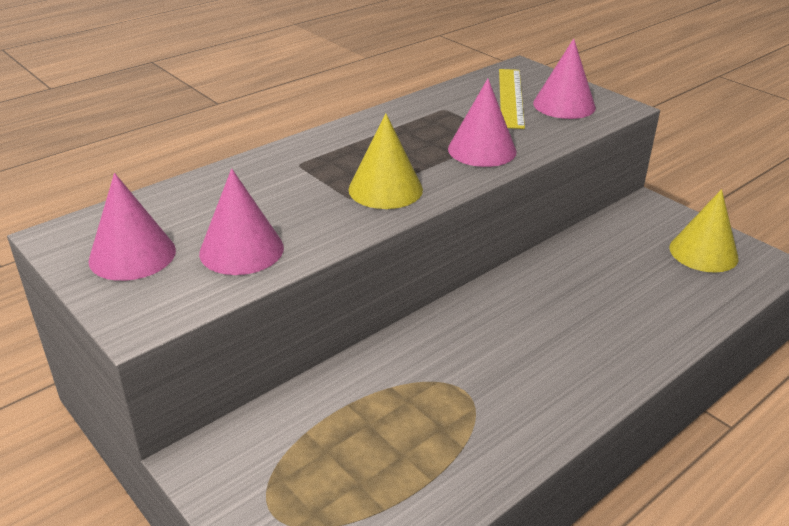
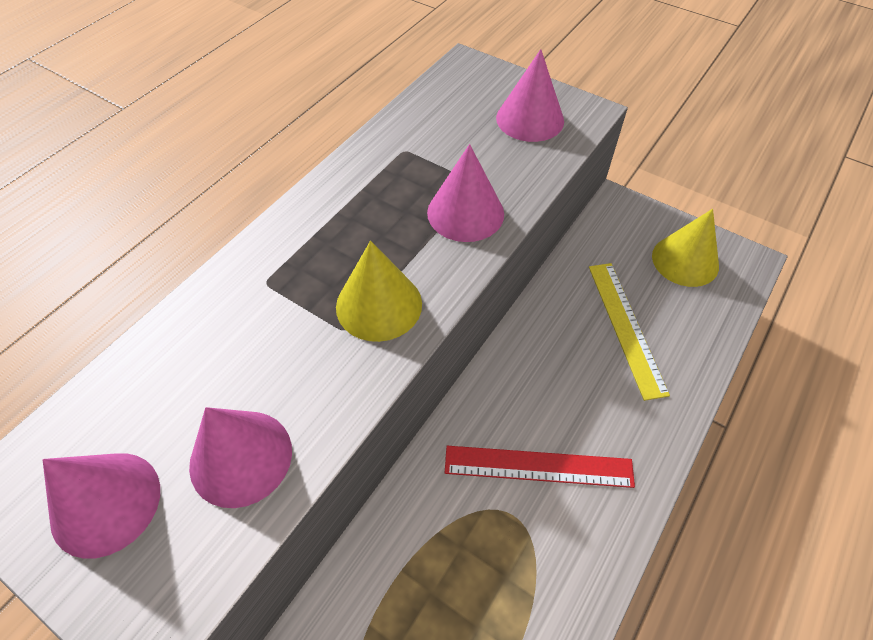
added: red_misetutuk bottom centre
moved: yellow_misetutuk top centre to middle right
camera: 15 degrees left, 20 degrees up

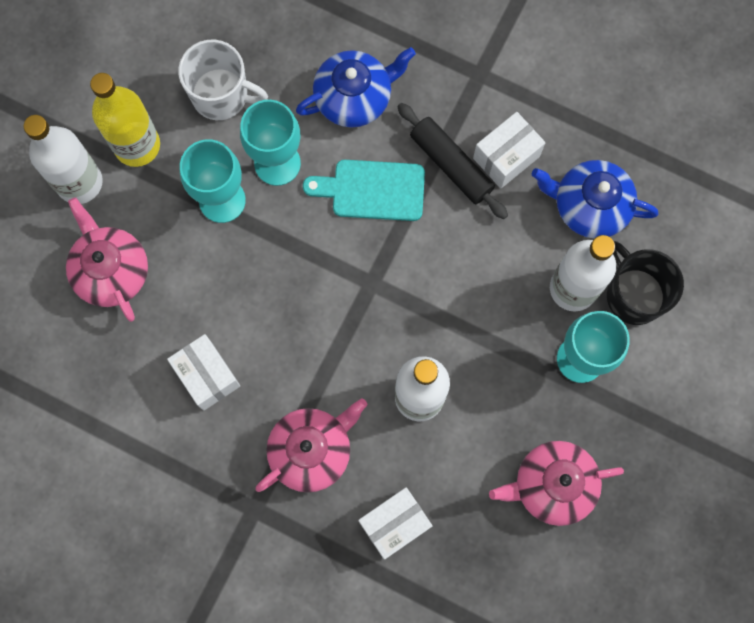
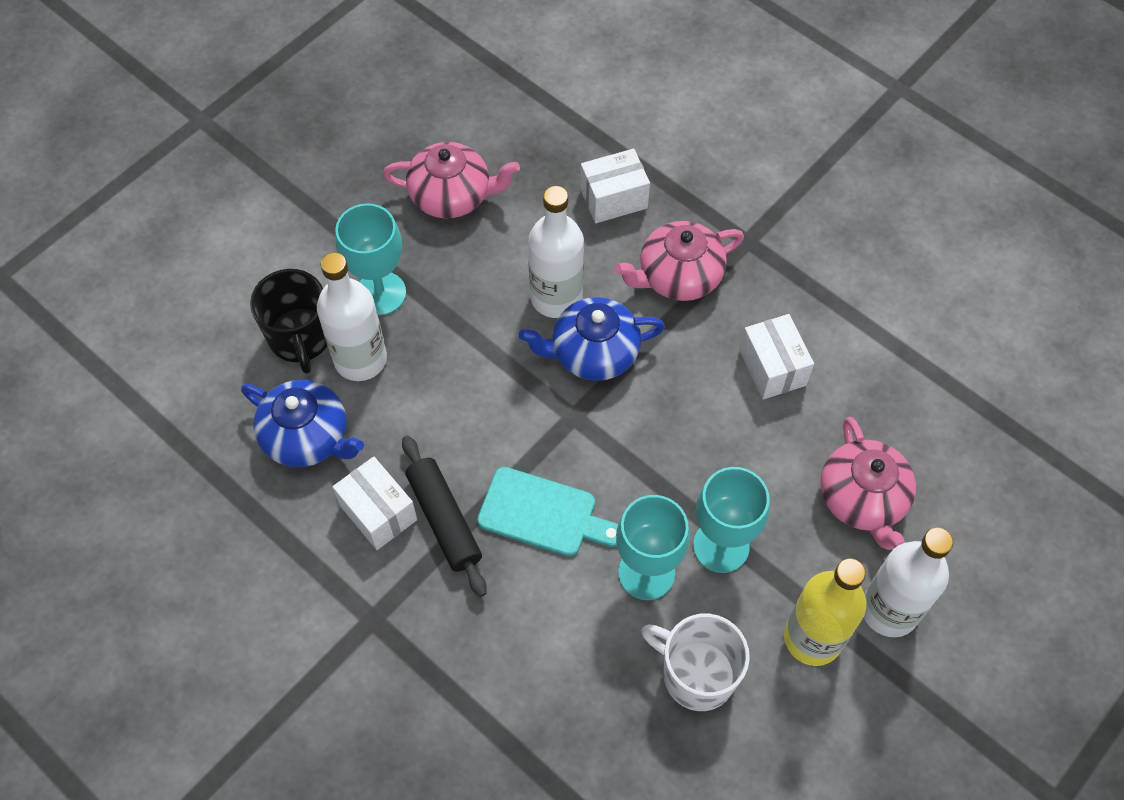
moved: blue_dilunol (1st from left in the first image) top centre to blue_dilunol (2nd from left) centre
turned: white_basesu (3rd from left in the first image) top right = centre 75 degrees clockwise
camera: 165 degrees left, 15 degrees down

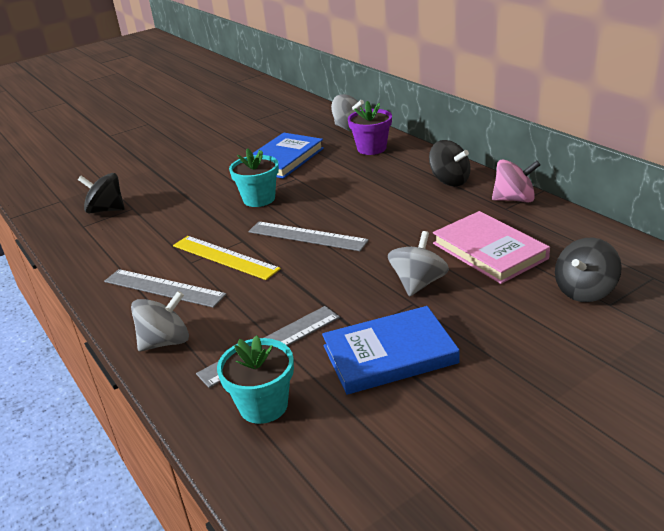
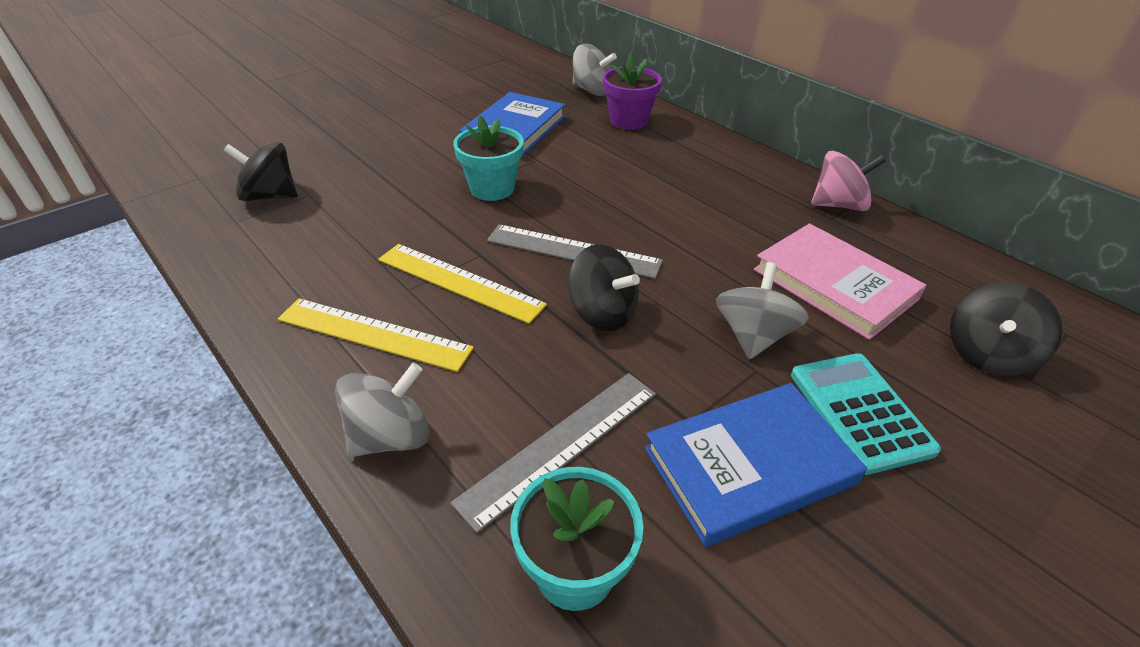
added: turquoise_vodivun middle right
moved: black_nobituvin (2nd from left) top right to centre
recoloured: grey_misetutuk (1st from left) middle left to yellow_misetutuk (1st from left) middle left
camera: 10 degrees left, 10 degrees up

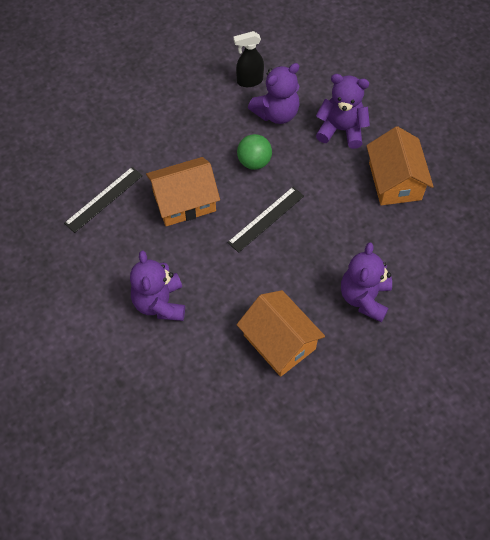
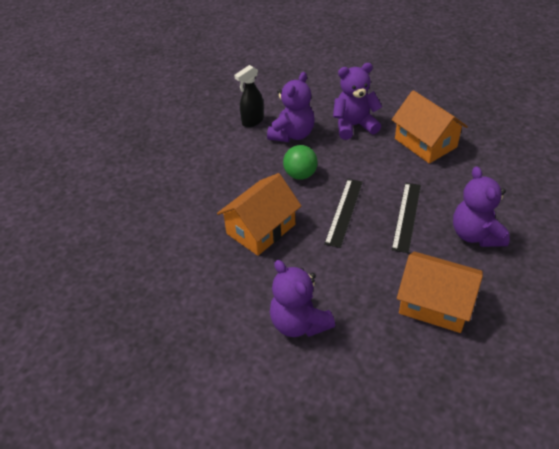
moved: black_misetutuk (1st from left in the first image) middle left to black_misetutuk (2nd from left) middle right
camera: 25 degrees left, 15 degrees down

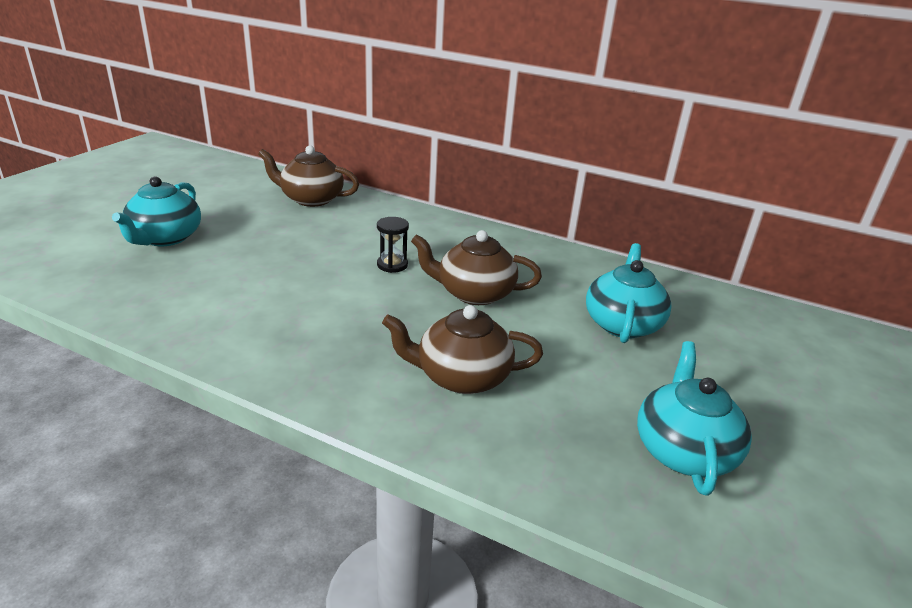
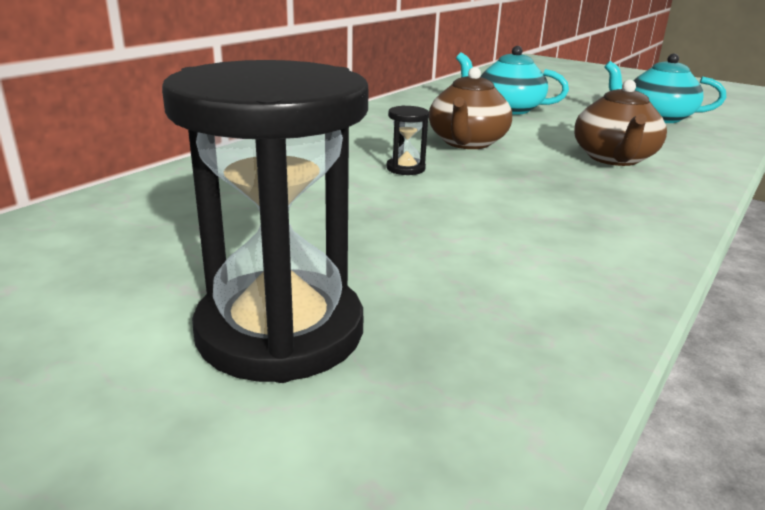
removed: brown_dilunol (1st from left) top centre
replaced: turquoise_dilunol (1st from left) middle left to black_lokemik (1st from left) centre
camera: 80 degrees left, 5 degrees down

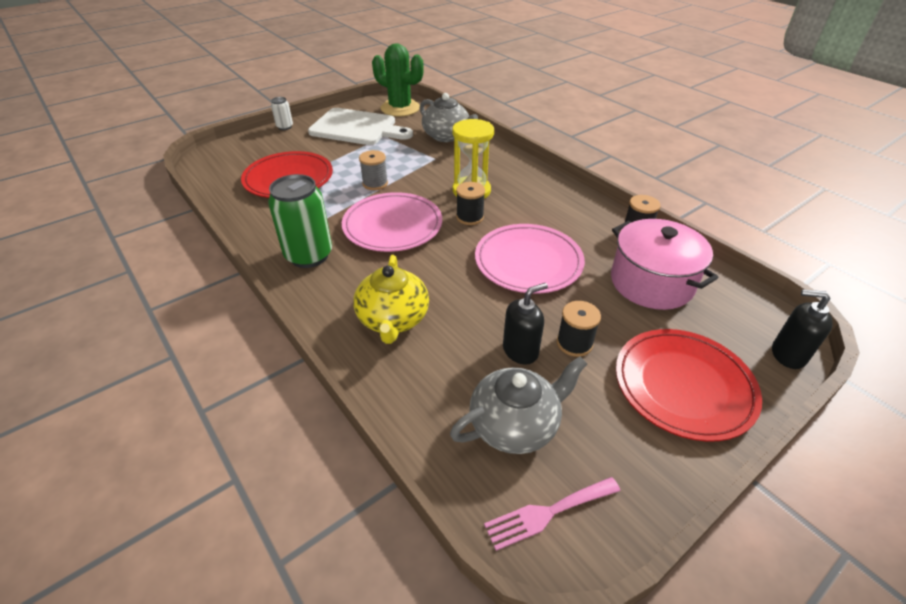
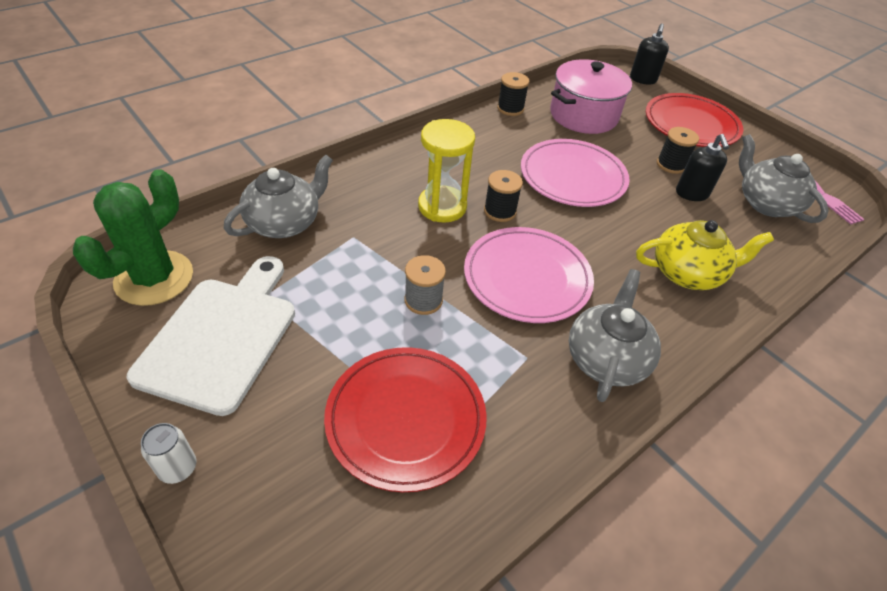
replaced: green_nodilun middle left to grey_dilunol (2nd from left) middle right
turned: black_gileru (1st from left in the first image) centre = top right 150 degrees counterclockwise
camera: 95 degrees left, 5 degrees up

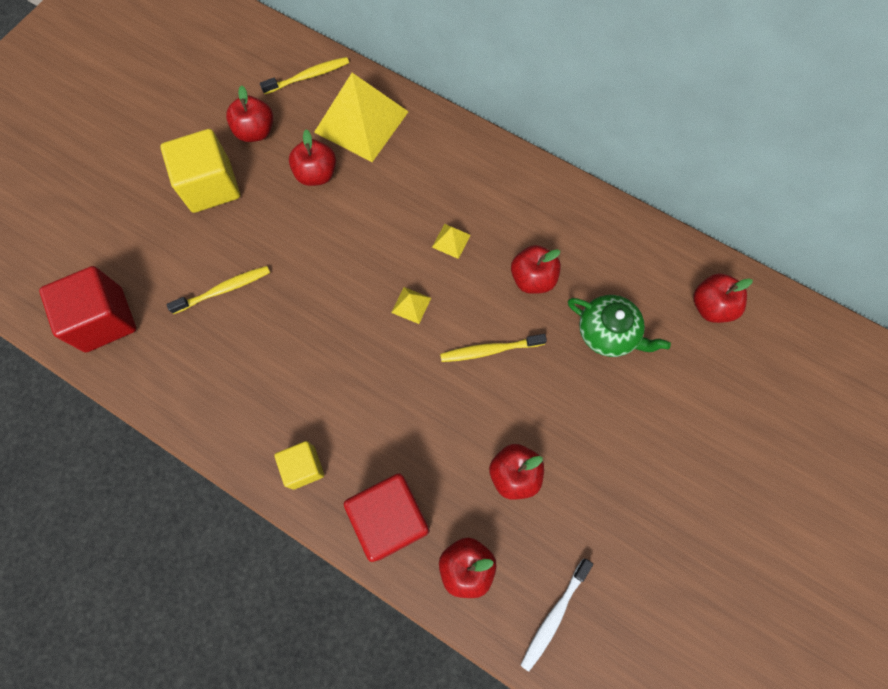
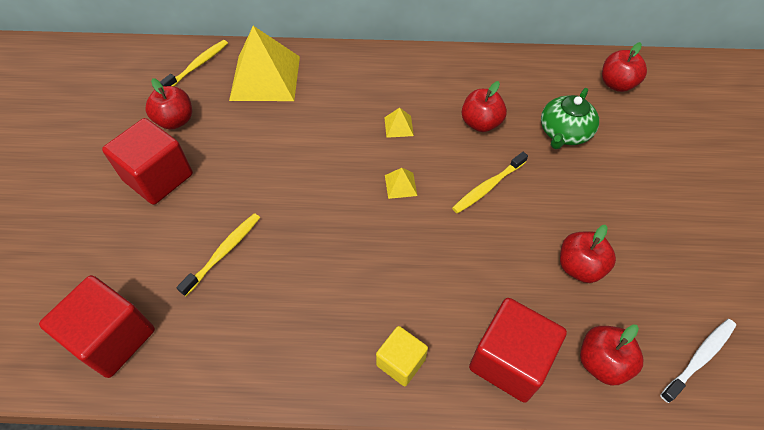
removed: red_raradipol (2nd from left) top centre
recoloured: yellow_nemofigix (1st from left) top left to red_nemofigix (2nd from left) middle left
turned: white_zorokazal bottom centre = bottom right 135 degrees counterclockwise; green_dilunol middle right = top right 120 degrees clockwise
camera: 30 degrees left, 15 degrees down

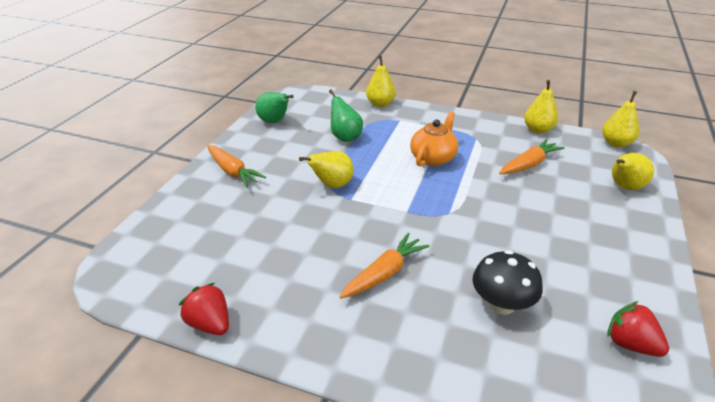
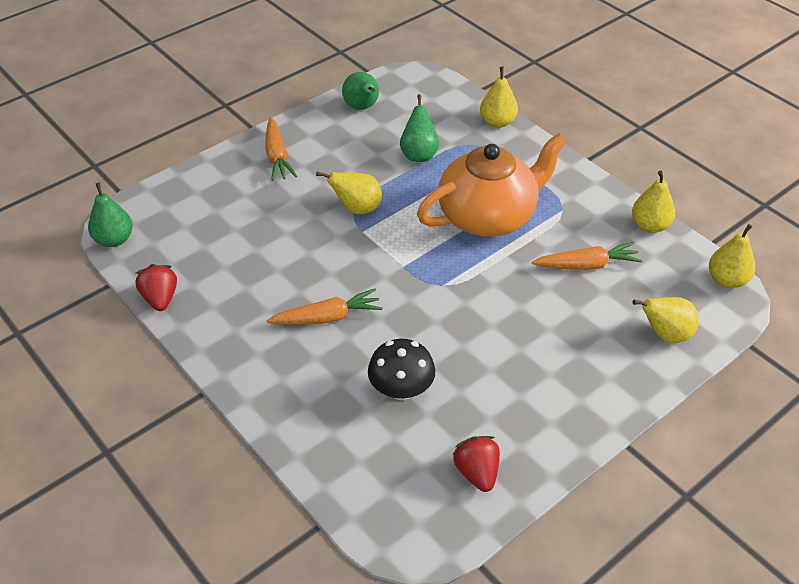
added: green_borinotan (1st from left) middle left
resized: orange_dilunol centre = top centre x1.73
camera: 30 degrees right, 10 degrees up

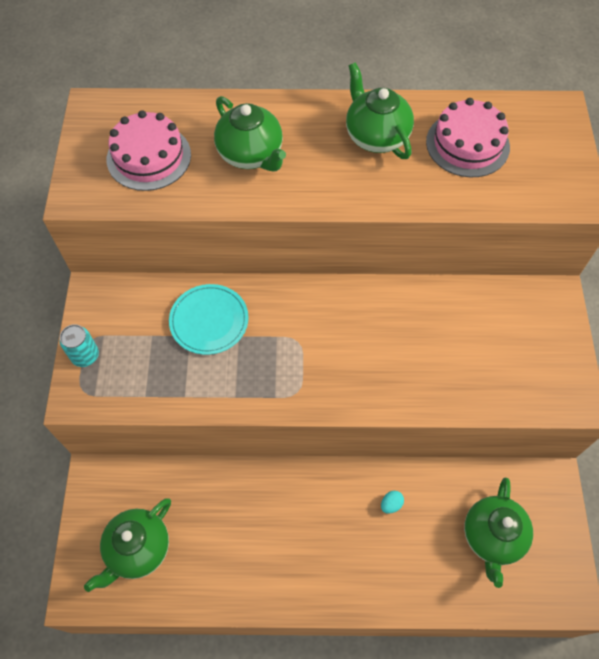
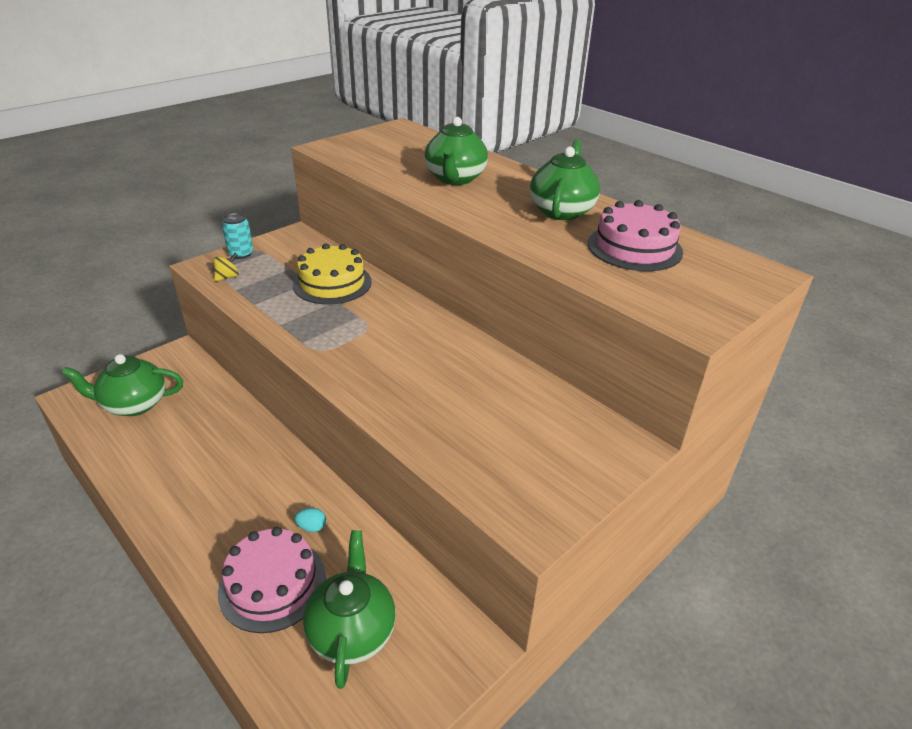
added: yellow_nobituvin middle left
moved: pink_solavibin (1st from left) top left to bottom left
replaced: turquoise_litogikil centre to yellow_solavibin centre
turned: green_dilunol (4th from left in the first image) bottom right = bottom centre 120 degrees clockwise
camera: 45 degrees right, 25 degrees down

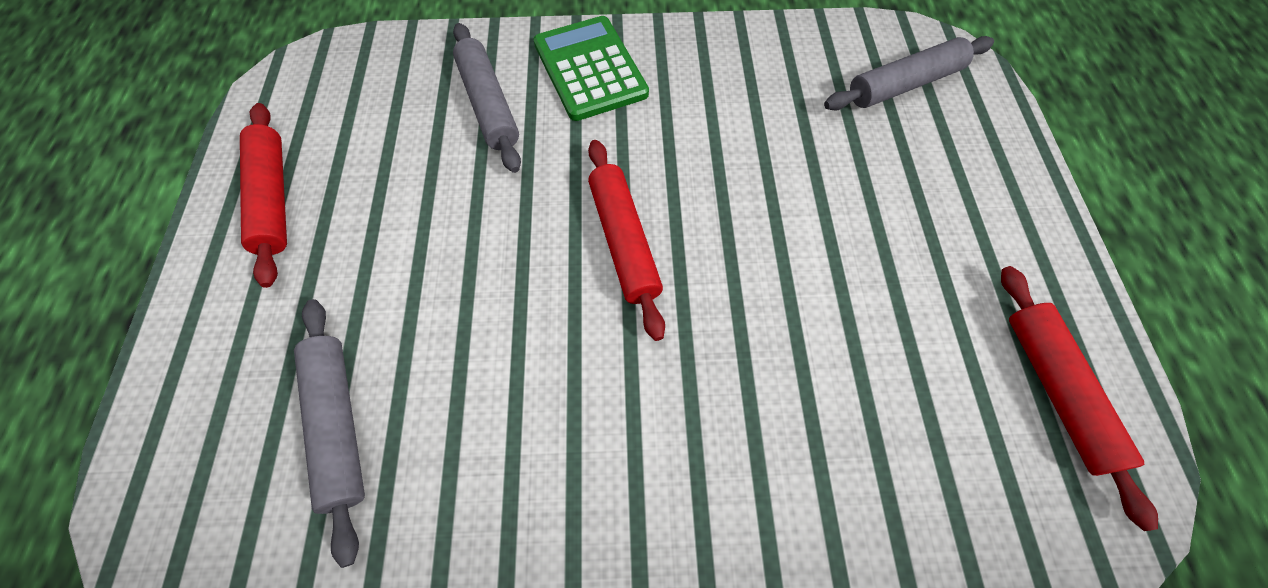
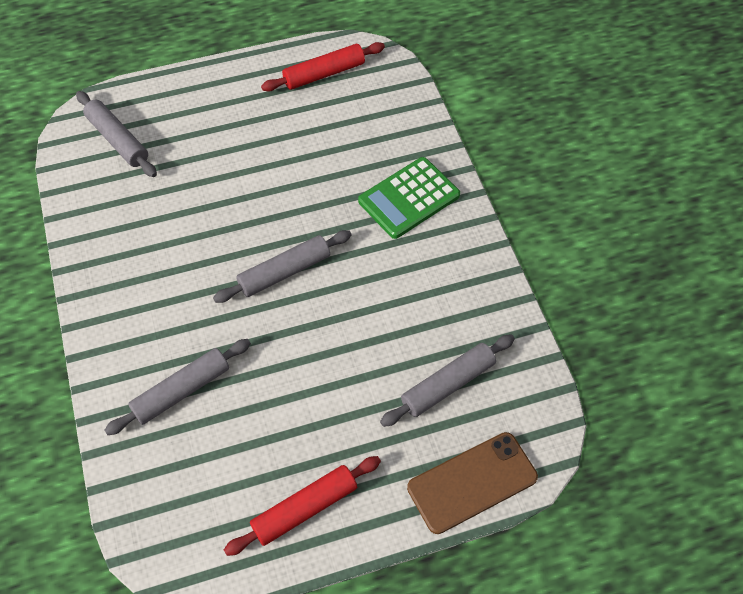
added: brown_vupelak bottom centre
moved: green_vodivun top centre to centre
recoloured: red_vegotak (2nd from left) centre to grey_vegotak (3rd from left) centre
camera: 105 degrees left, 5 degrees down

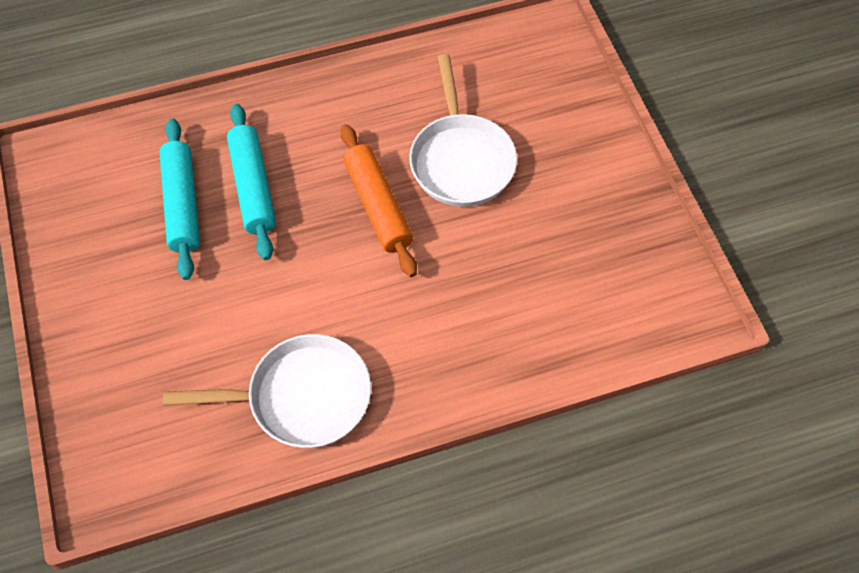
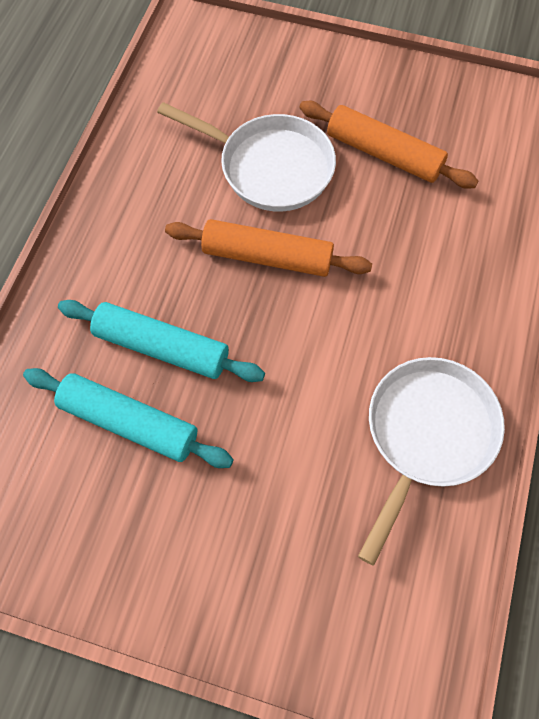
added: orange_vegotak (2nd from left) top right
camera: 55 degrees left, 5 degrees up

